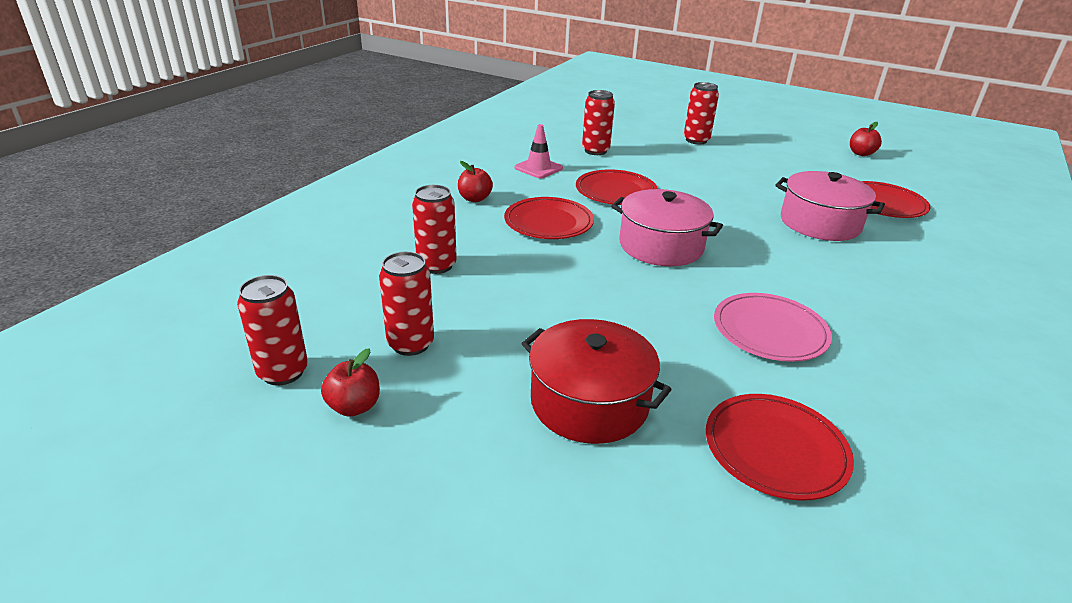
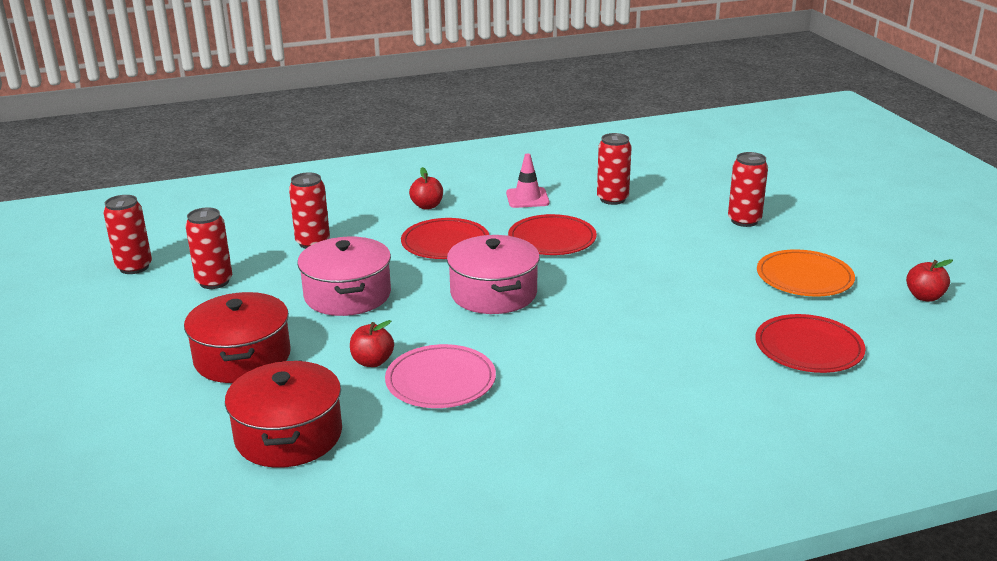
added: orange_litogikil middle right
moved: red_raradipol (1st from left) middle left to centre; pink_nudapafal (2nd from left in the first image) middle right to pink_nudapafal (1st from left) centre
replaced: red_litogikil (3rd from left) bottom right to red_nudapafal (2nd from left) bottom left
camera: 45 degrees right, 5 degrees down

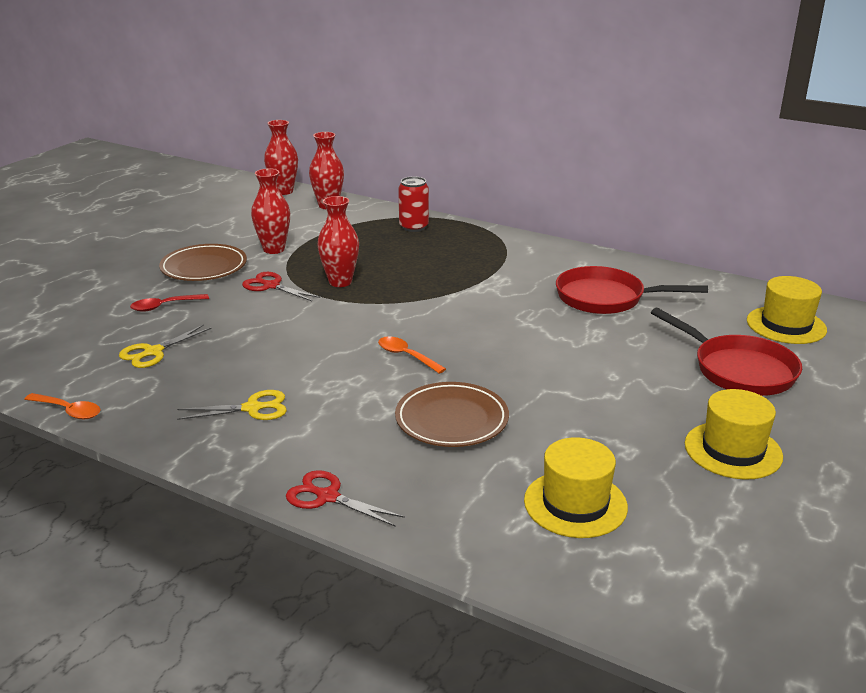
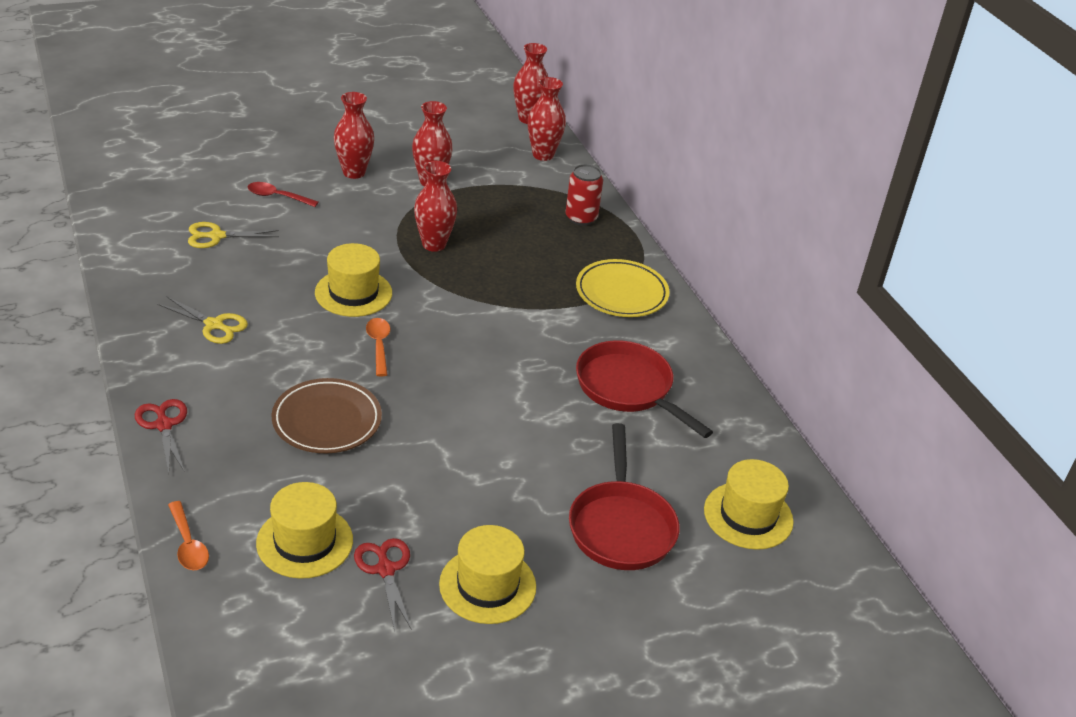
added: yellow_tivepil (2nd from left) middle left; yellow_litogikil centre
moved: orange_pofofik (1st from left) middle left to bottom left; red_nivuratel (1st from left in the first image) middle left to red_nivuratel (2nd from left) bottom centre
replaced: brown_litogikil (1st from left) middle left to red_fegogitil (1st from left) top left
camera: 35 degrees right, 10 degrees up

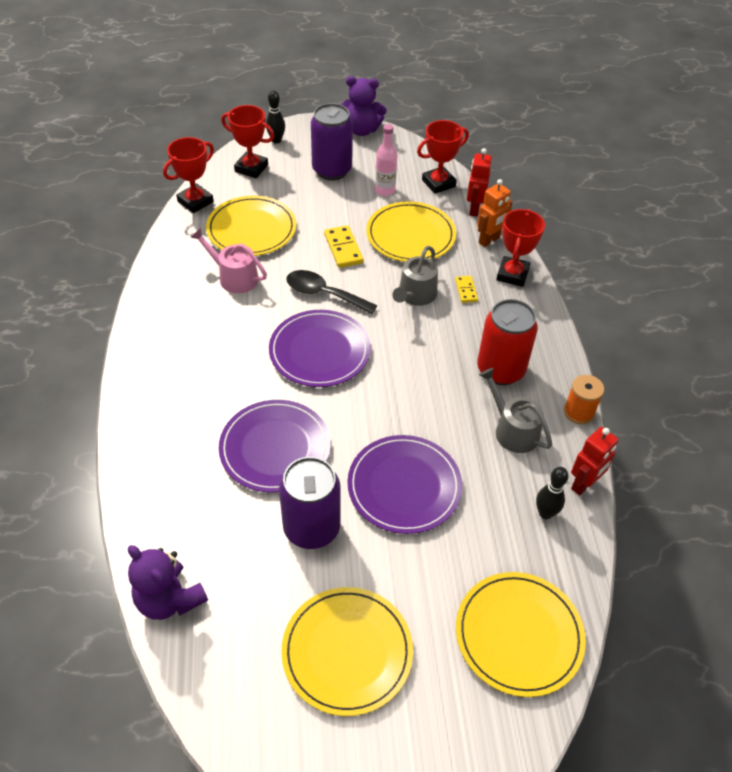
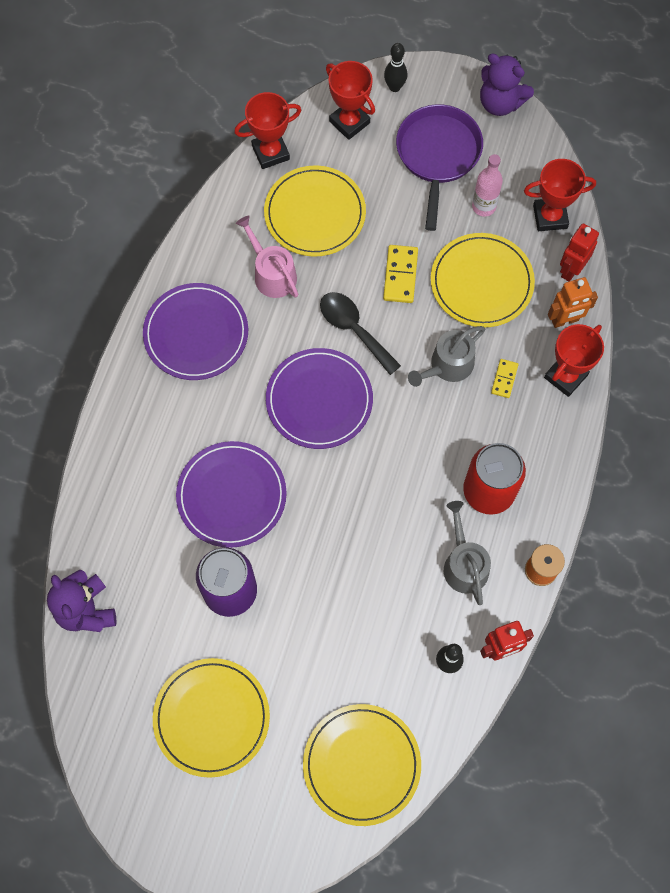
moved: purple_litogikil (3rd from left in the first image) centre to purple_litogikil (1st from left) middle left
replaced: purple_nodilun (2nd from left) top centre to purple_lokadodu top centre
camera: 25 degrees right, 20 degrees up

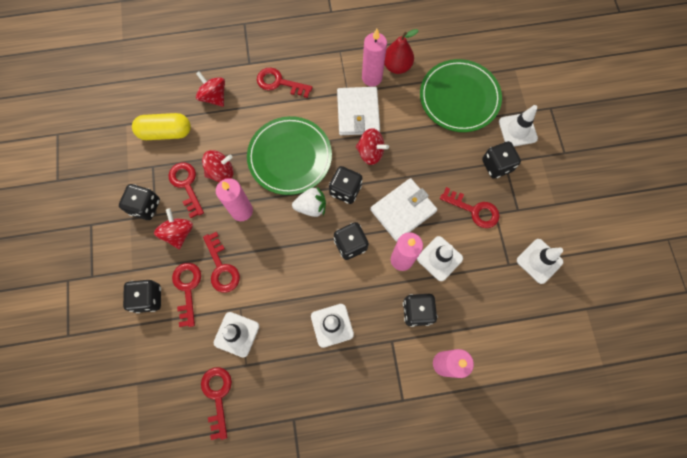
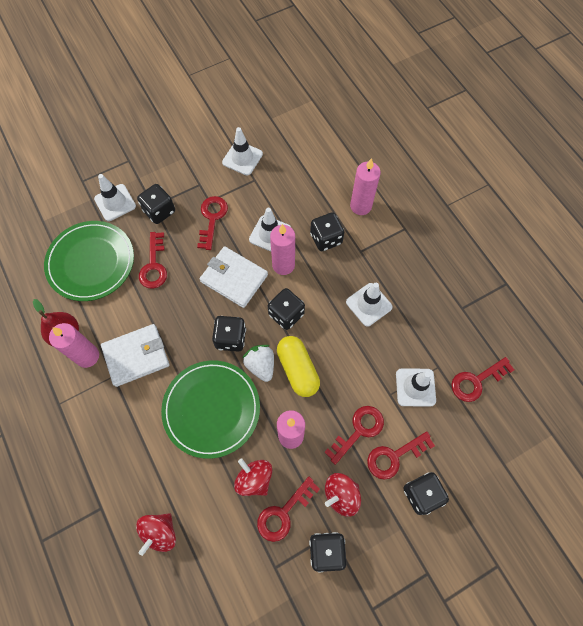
removed: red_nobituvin (4th from left) top centre
moved: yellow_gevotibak top left to centre; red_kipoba (5th from left in the first image) top centre to red_kipoba (1st from left) middle left
camera: 110 degrees left, 5 degrees down

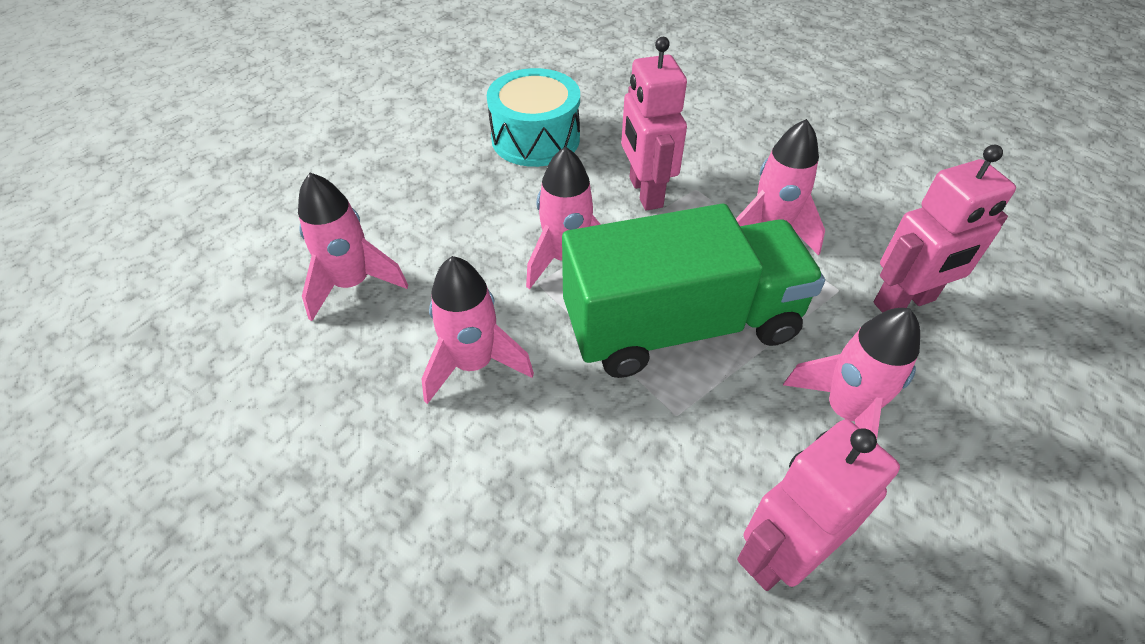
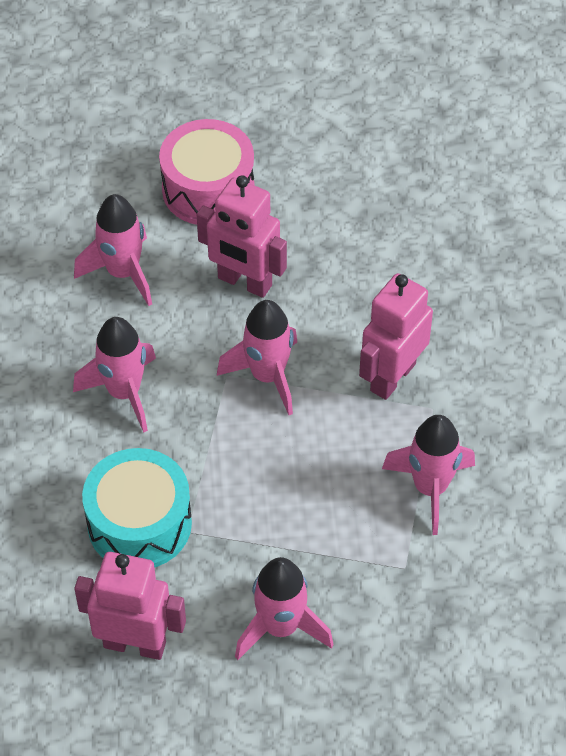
removed: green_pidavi centre
added: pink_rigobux top centre
moved: turquoise_rigobux top centre to bottom left; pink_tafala (3rd from left in the first image) middle right to pink_tafala (2nd from left) top centre
camera: 50 degrees right, 5 degrees up

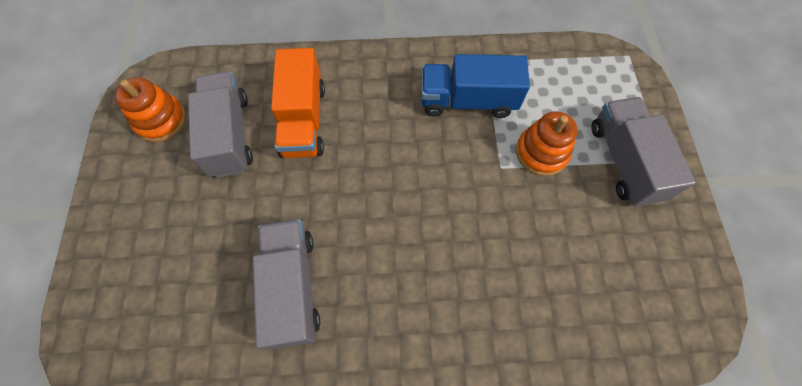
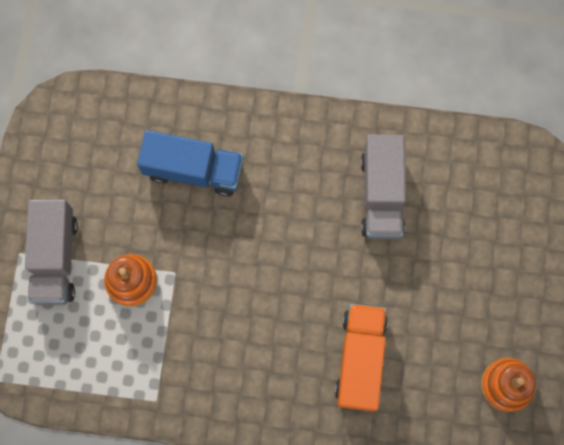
removed: grey_pidavi (1st from left) top left
moved: blue_pidavi top centre to centre
camera: 170 degrees left, 10 degrees up

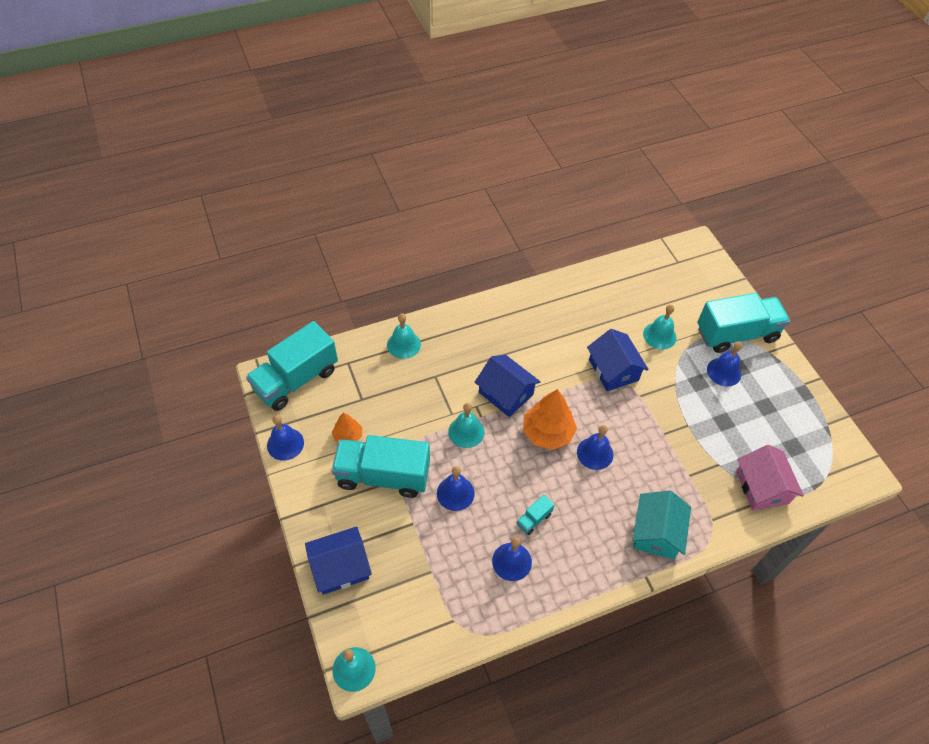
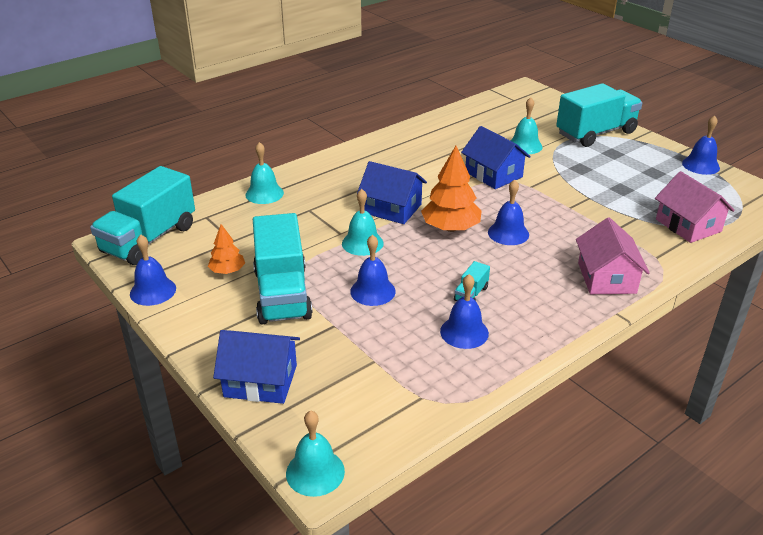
moved: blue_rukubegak (5th from left) middle right to top right
recoloured: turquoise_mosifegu bottom right to pink_mosifegu (1st from left) middle right
turned: blue_mosifegu (1st from left) bottom centre = bottom centre 45 degrees clockwise; turquoise_pidavi (2nd from left) centre = centre 90 degrees counterclockwise
camera: 15 degrees left, 20 degrees down

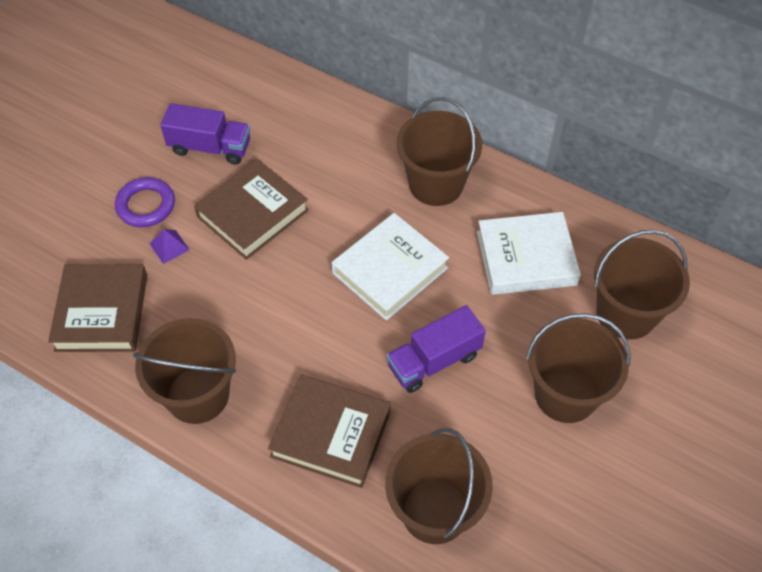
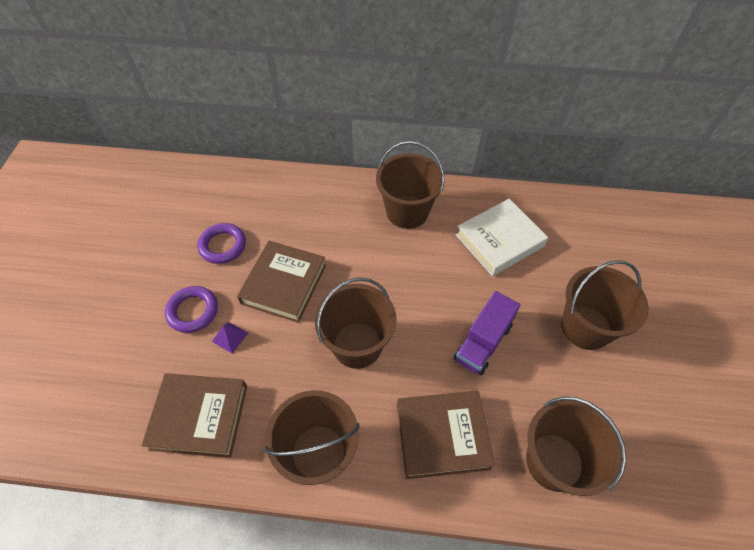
removed: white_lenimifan (1st from left) centre
moved: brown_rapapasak (5th from left in the first image) middle right to brown_rapapasak (2nd from left) centre
replaced: purple_pidavi (1st from left) top left to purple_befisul (2nd from left) middle left
turned: brown_lenimifan (1st from left) middle left = bottom left 60 degrees counterclockwise
camera: 25 degrees left, 0 degrees up

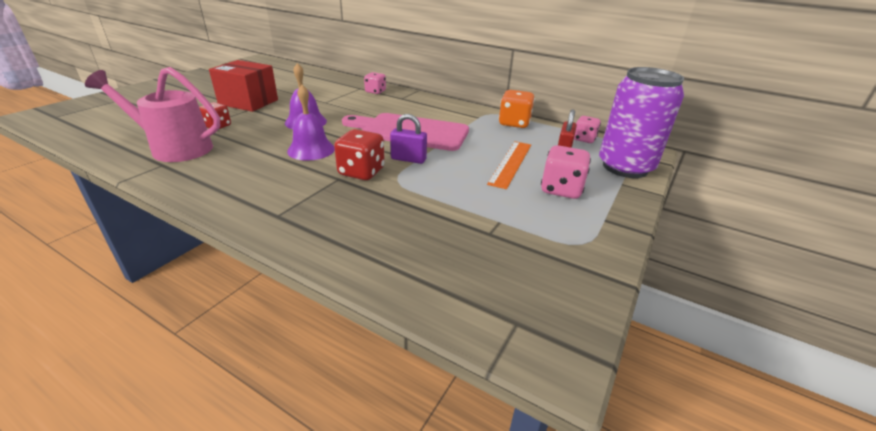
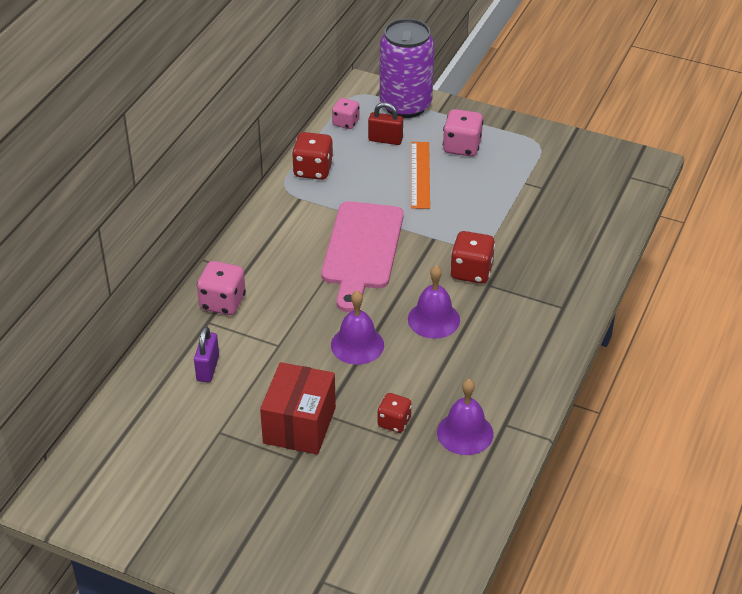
moved: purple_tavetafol top centre to middle left
replaced: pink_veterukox top left to purple_rukubegak (3rd from left) bottom centre
recoloured: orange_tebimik top centre to red_tebimik (1st from left) top centre
turned: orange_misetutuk centre = top centre 75 degrees clockwise
resized: pink_tebimik (1st from left) top centre = middle left x1.51
camera: 95 degrees left, 10 degrees up

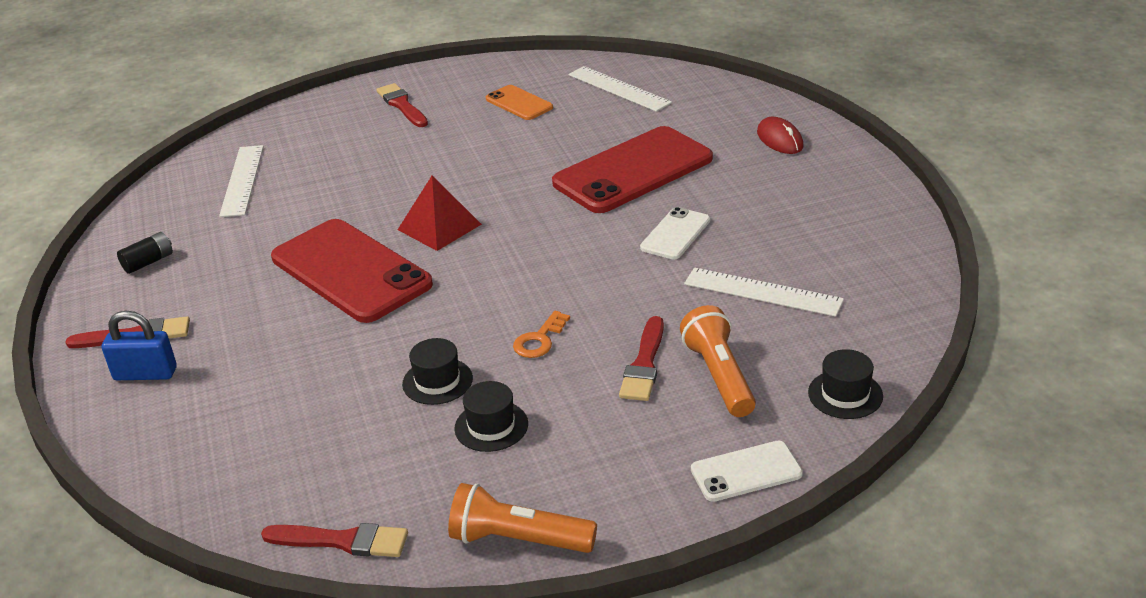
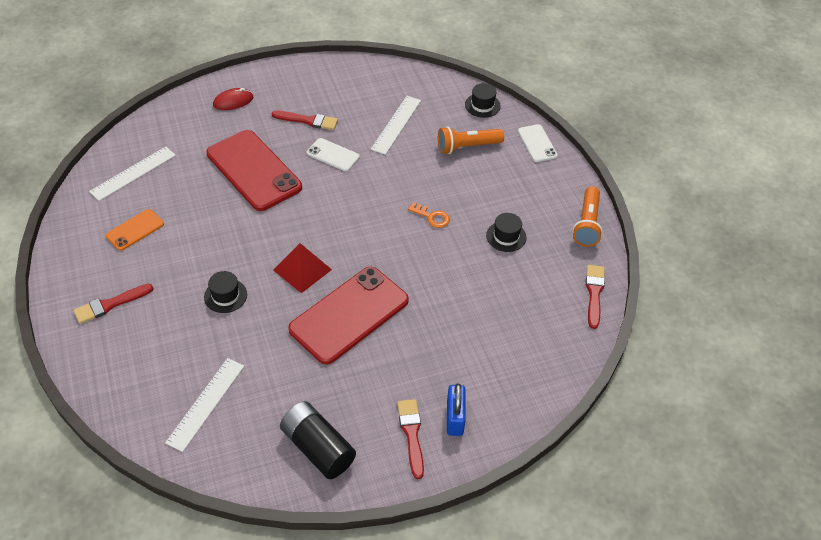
moved: black_tivepil (1st from left) centre to middle left; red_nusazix (4th from left in the first image) centre to red_nusazix (2nd from left) top centre
turned: white_misetutuk (1st from left in the first image) top left = bottom left 60 degrees counterclockwise
resized: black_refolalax middle left = bottom centre x1.97
camera: 95 degrees left, 15 degrees up

